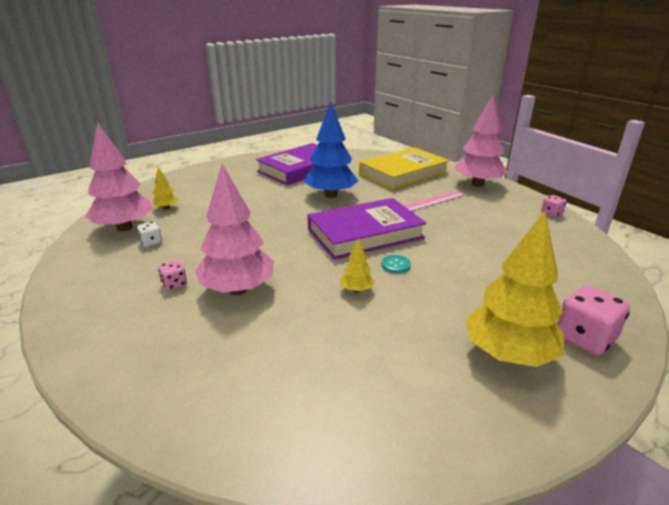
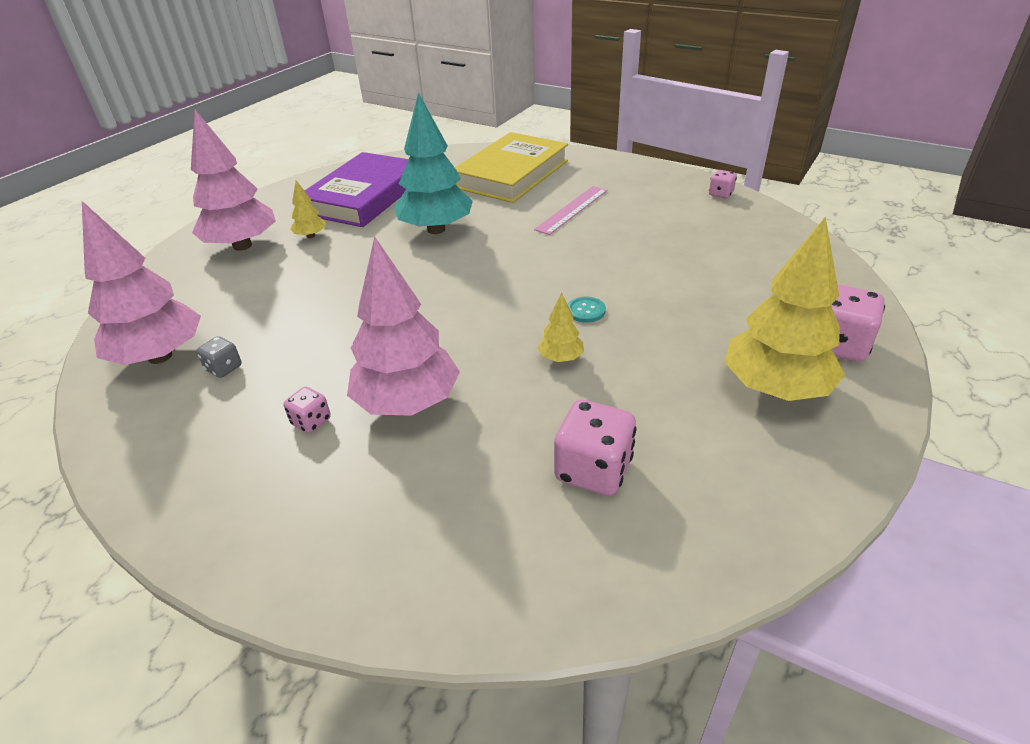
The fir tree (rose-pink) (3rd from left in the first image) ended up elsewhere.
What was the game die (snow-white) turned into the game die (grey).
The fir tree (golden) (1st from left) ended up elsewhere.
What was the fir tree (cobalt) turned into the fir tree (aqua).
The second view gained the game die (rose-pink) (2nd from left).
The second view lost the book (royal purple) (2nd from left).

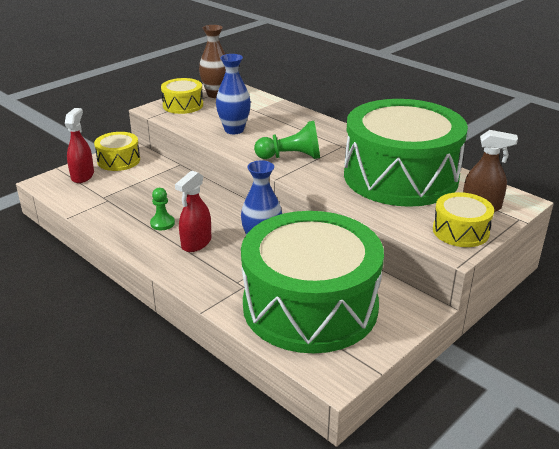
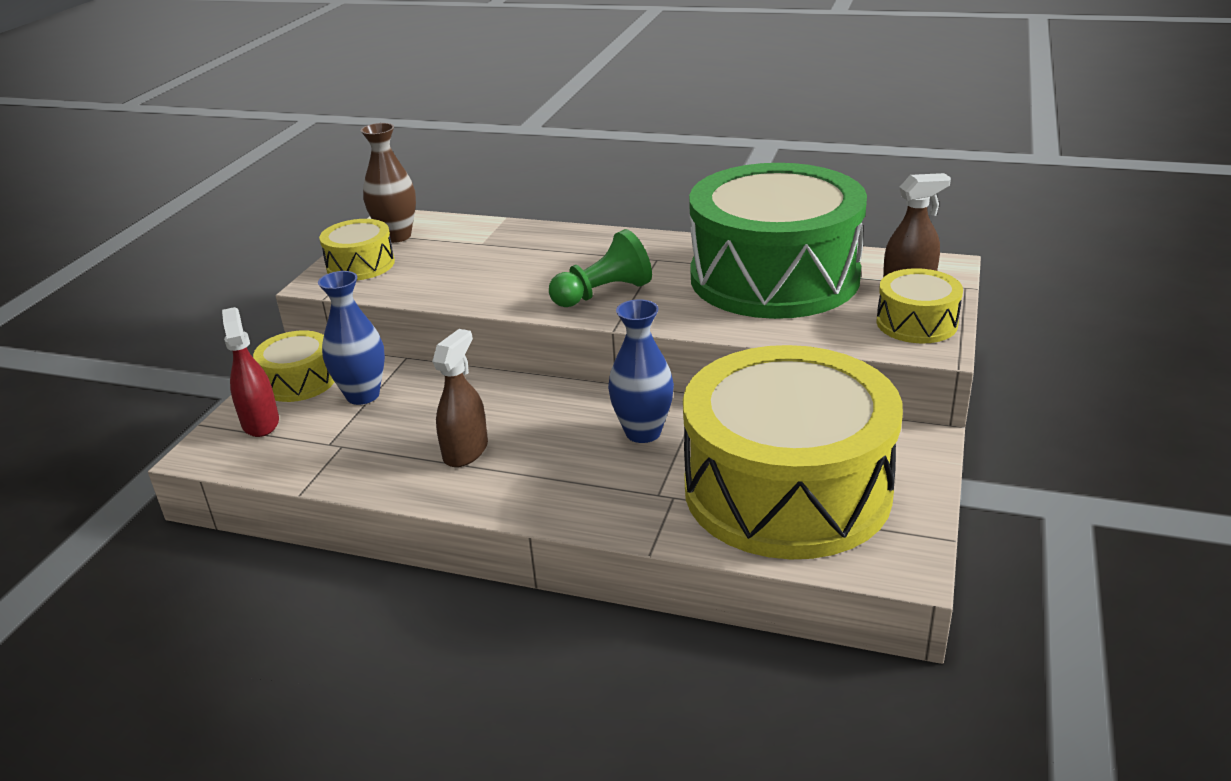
The tall vase (cobalt) (1st from left) ended up elsewhere.
Where the pawn (emerald) (1st from left) stood, the sprayer (dark brown) (1st from left) came to stand.
What was the drum (emerald) (1st from left) turned into the drum (golden) (3rd from left).
The second view lost the sprayer (scarlet) (2nd from left).

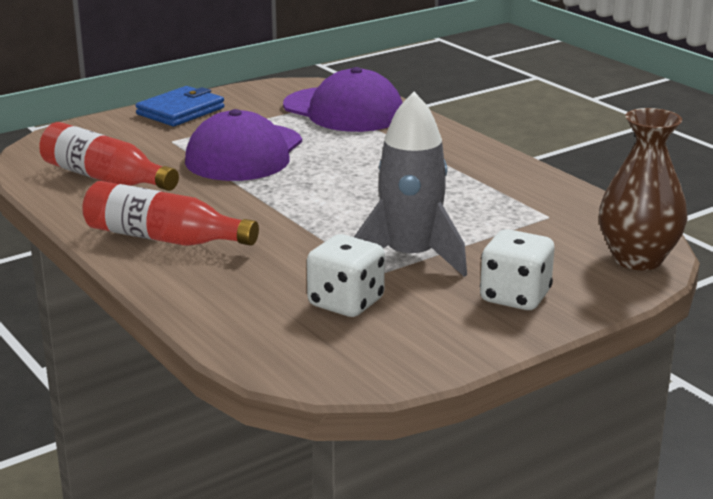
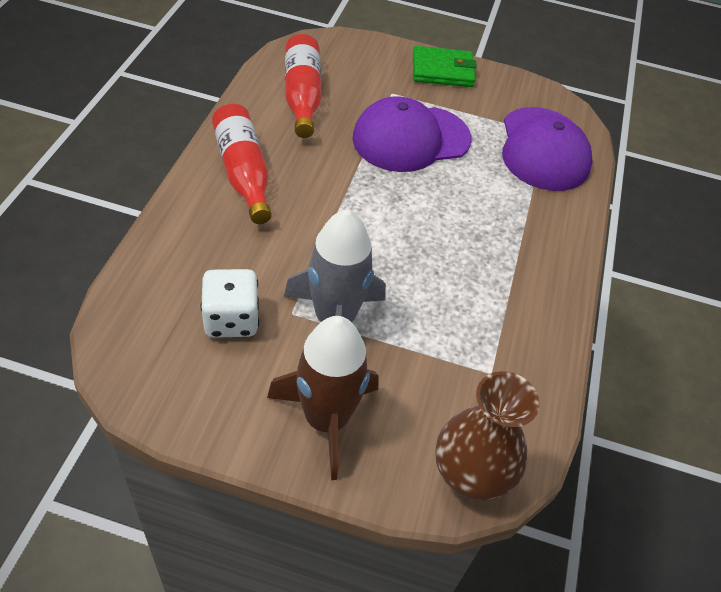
Where the game die (snow-white) (2nd from left) stood, the rocket (dark brown) came to stand.
What was the billfold (cobalt) turned into the billfold (emerald).

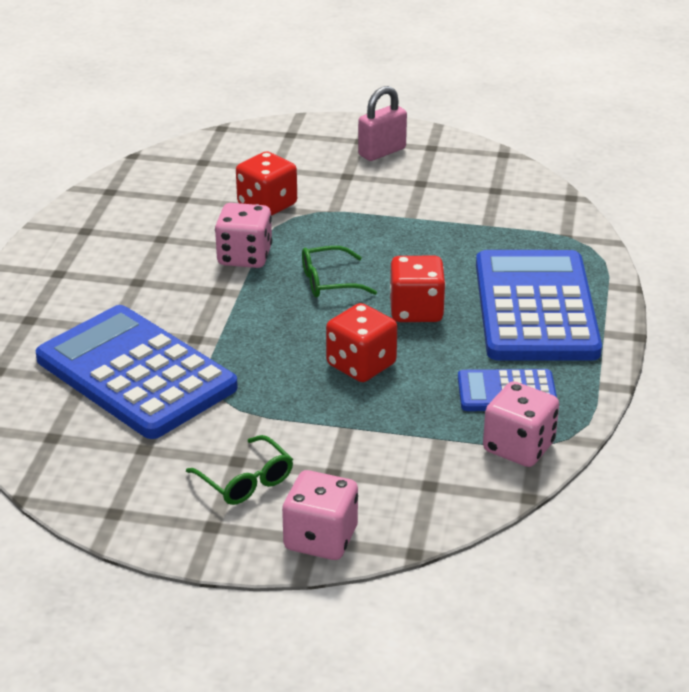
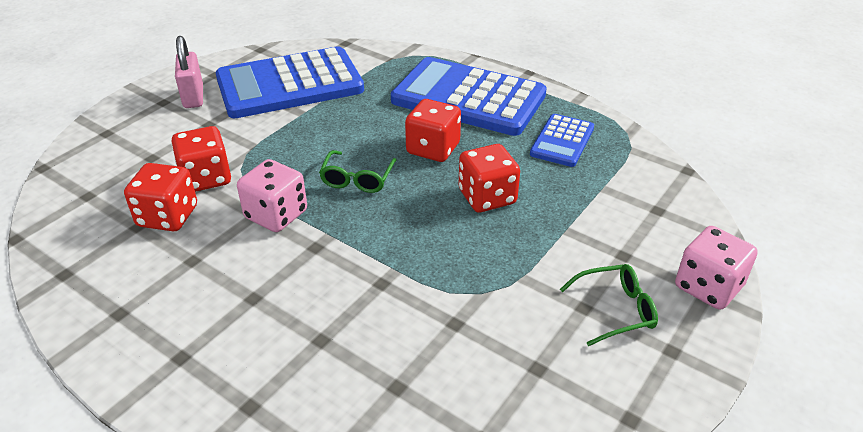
The second view gained the game die (scarlet) (1st from left).
The calculator (cobalt) (1st from left) ended up elsewhere.
The second view lost the game die (rose-pink) (3rd from left).

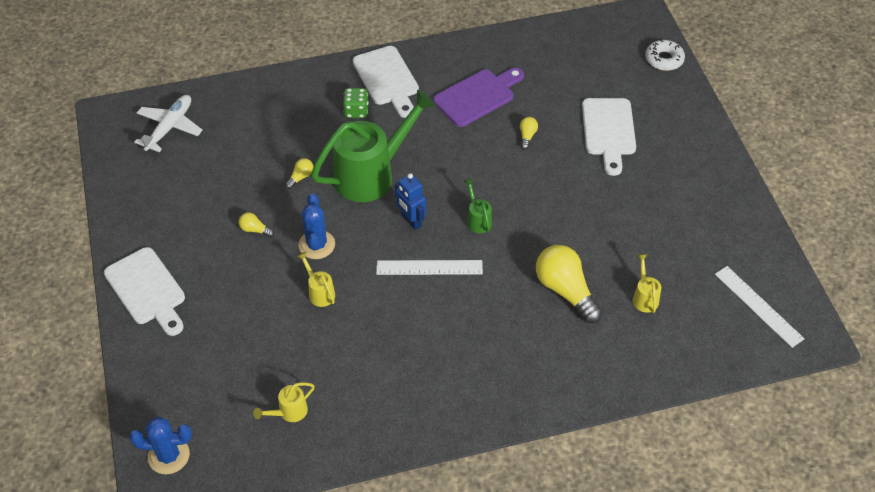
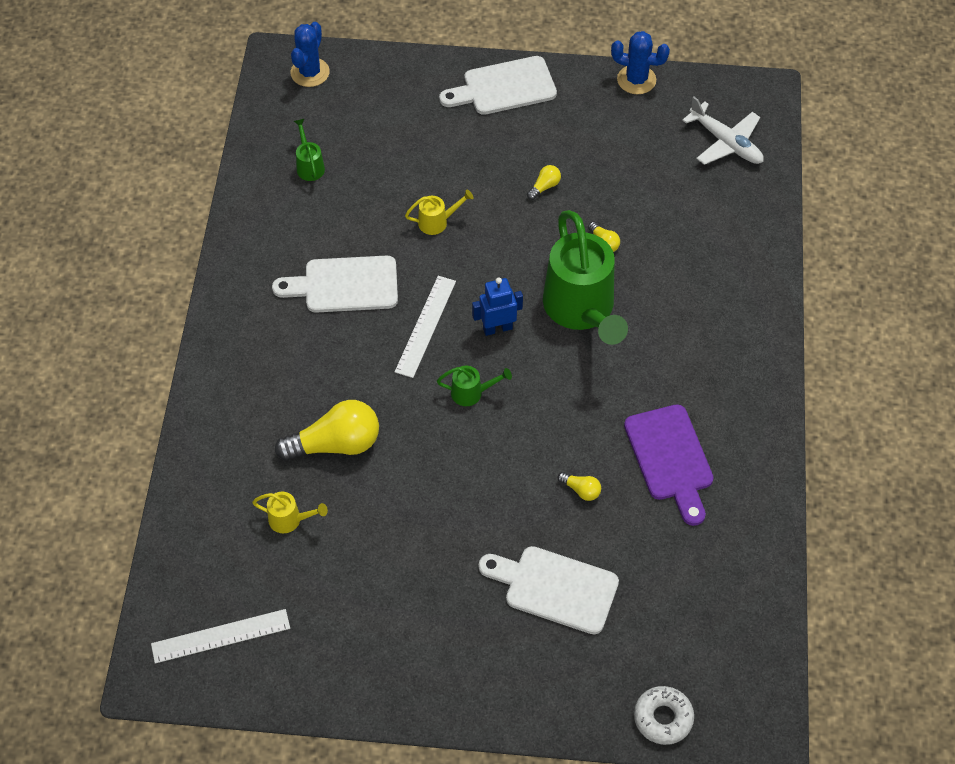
The chopping board (snow-white) (2nd from left in the first image) ended up elsewhere.
What was the watering pot (golden) (1st from left) turned into the watering pot (emerald) (1st from left).
The saguaro cactus (cobalt) (2nd from left) ended up elsewhere.
The second view lost the game die (emerald).

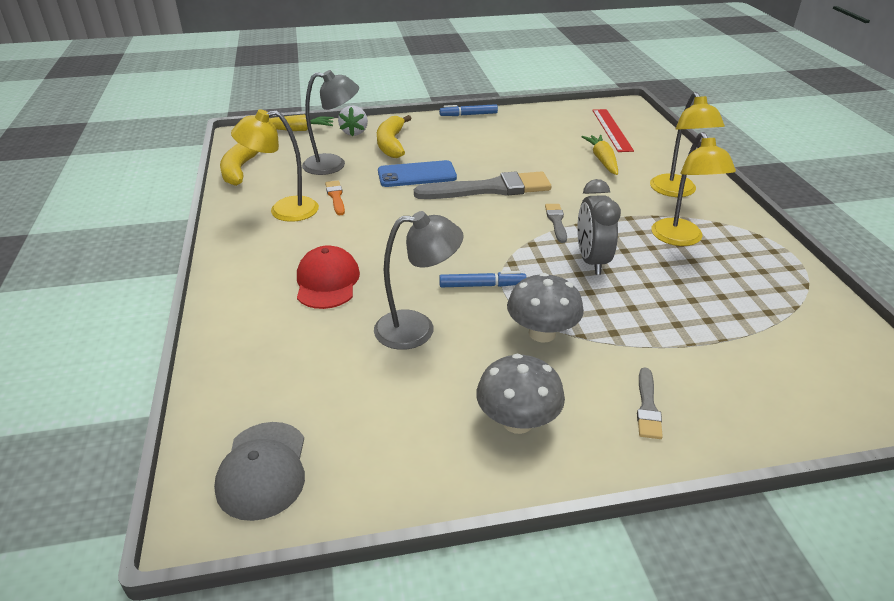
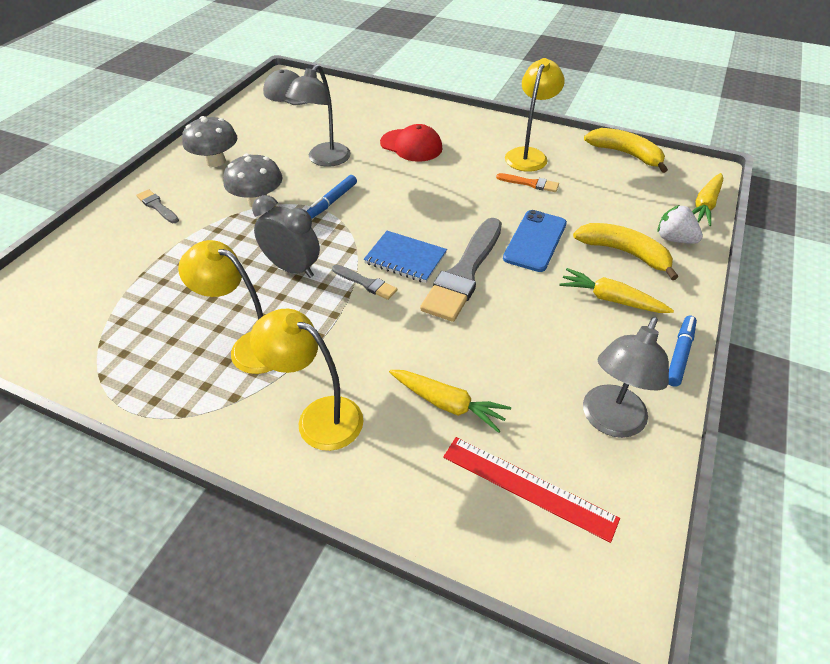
The second view gained the notebook (cobalt).
The second view gained the toy carrot (golden) (2nd from left).
The reading lamp (grey) (1st from left in the first image) ended up elsewhere.

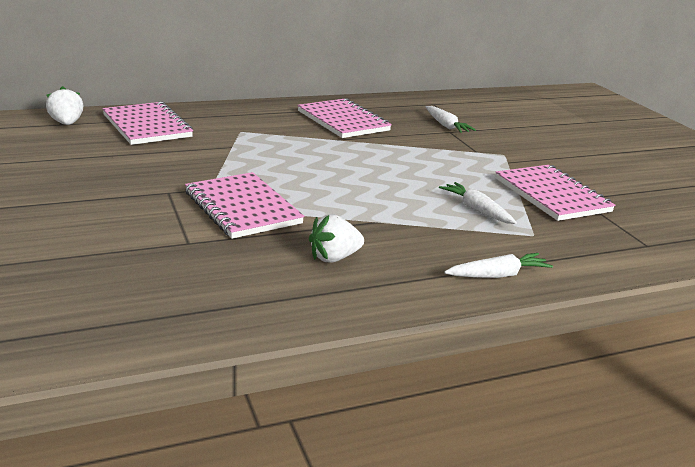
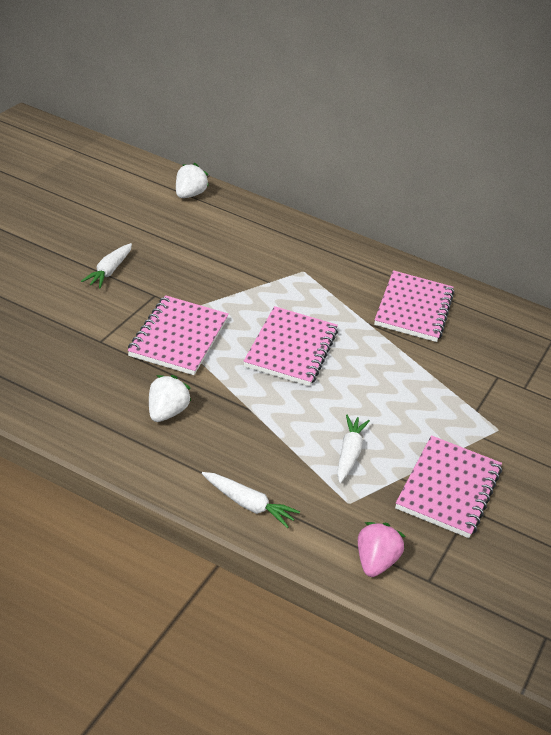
The toy carrot (snow-white) (1st from left) ended up elsewhere.
The strawberry (snow-white) (2nd from left in the first image) ended up facing another way, 90 degrees clockwise from before.
The notebook (rose-pink) (1st from left in the first image) ended up elsewhere.
The second view gained the strawberry (rose-pink).

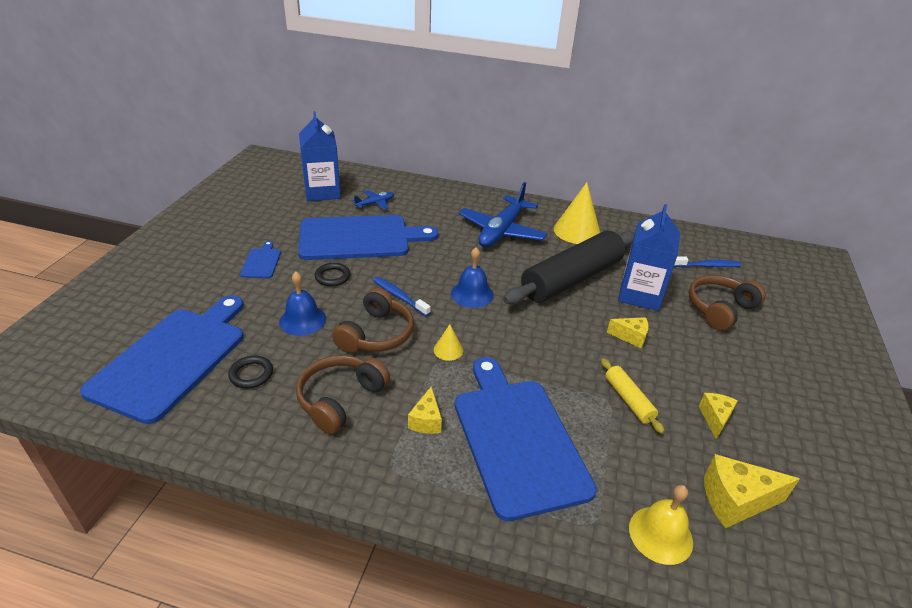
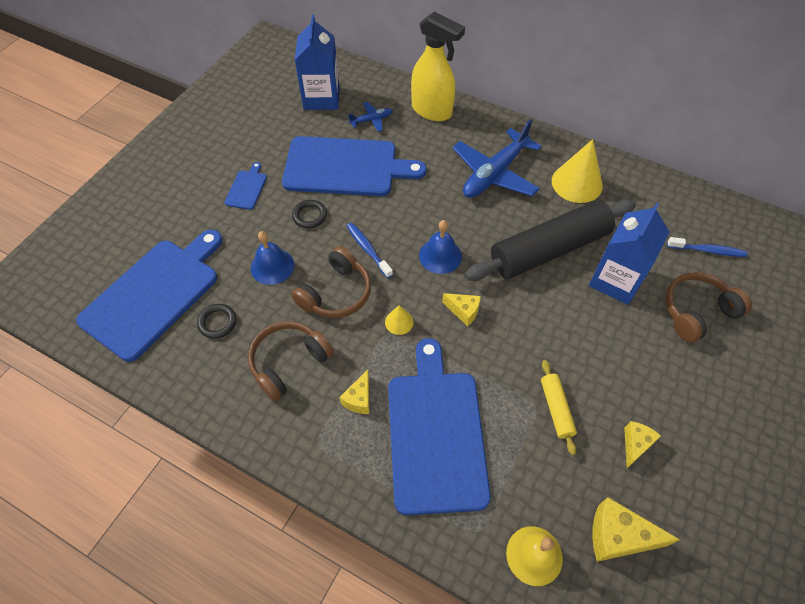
The second view gained the sprayer (golden).
The piece of cheese (golden) (2nd from left) ended up elsewhere.

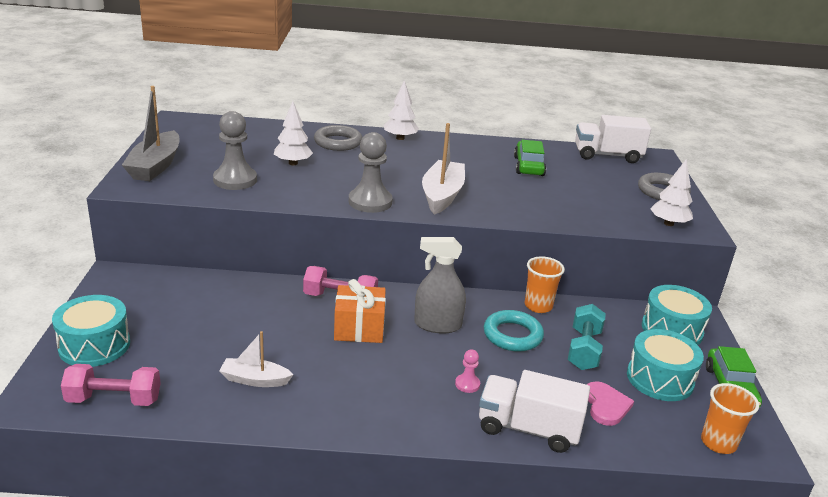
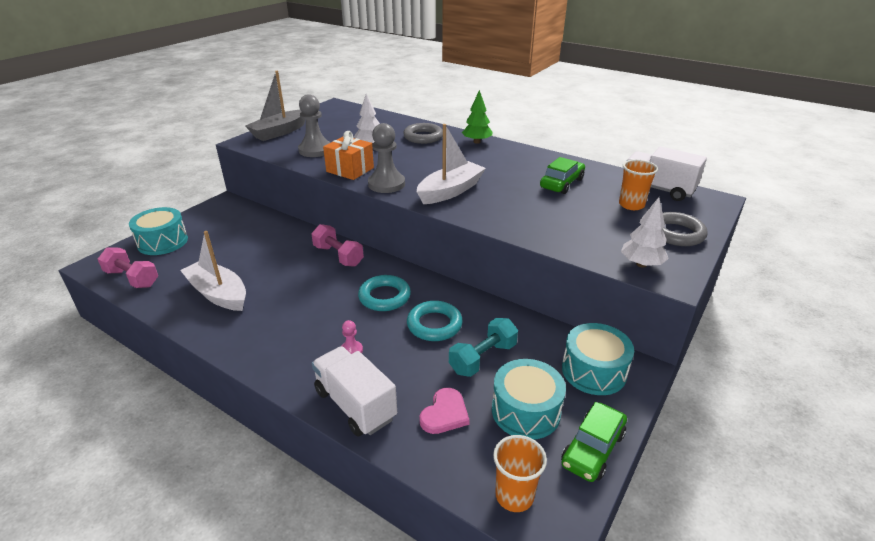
The size of the toy boat (snow-white) (1st from left) changed by a factor of 1.65.
The present (bright orange) ended up elsewhere.
Where the sprayer (grey) stood, the torus (aqua) (1st from left) came to stand.
What was the fir tree (snow-white) (2nd from left) turned into the fir tree (emerald).
The cup (bright orange) (1st from left in the first image) ended up elsewhere.

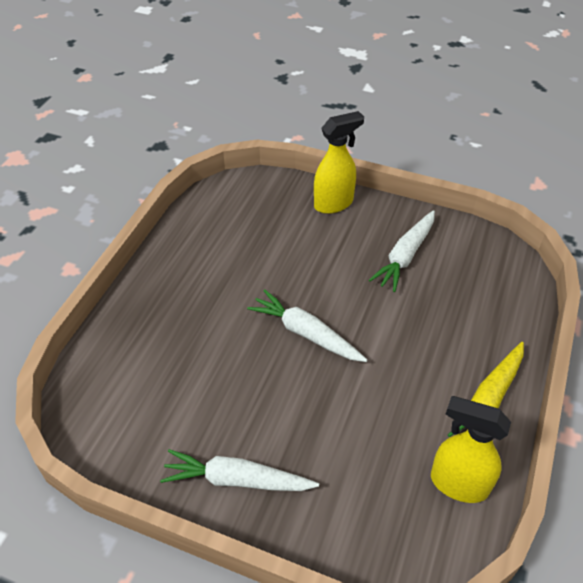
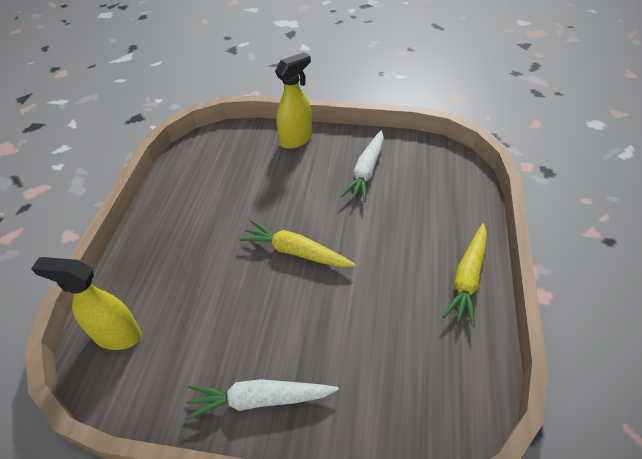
The sprayer (golden) (2nd from left in the first image) ended up elsewhere.
What was the toy carrot (snow-white) (2nd from left) turned into the toy carrot (golden) (1st from left).

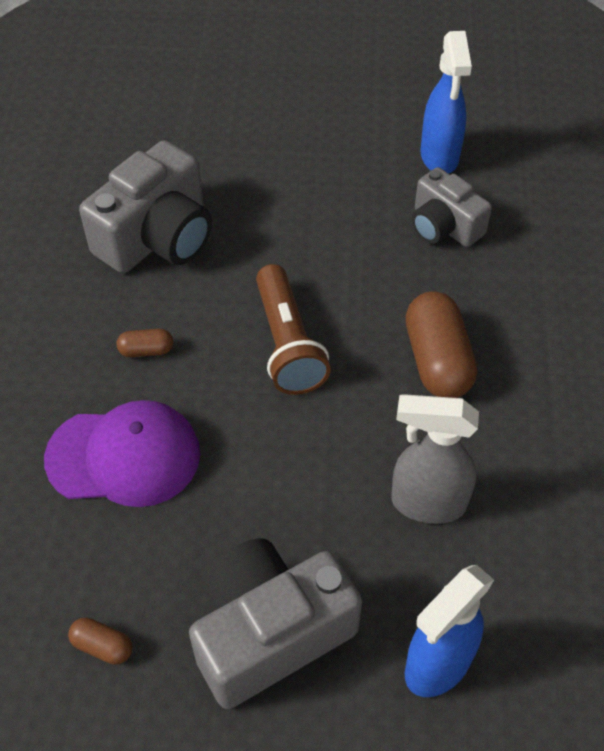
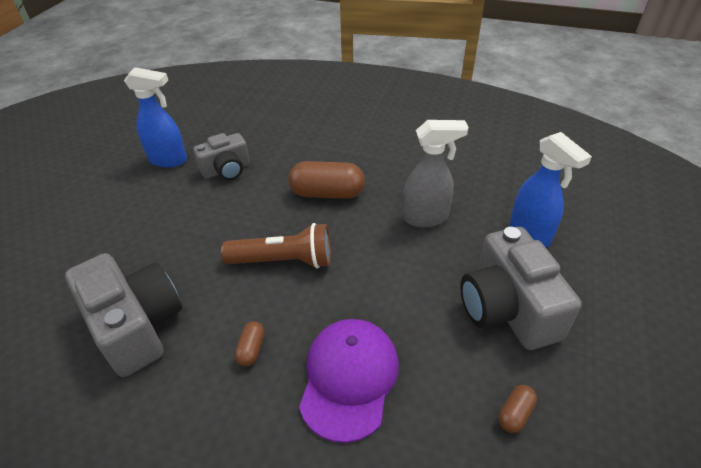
The sprayer (grey) ended up facing another way, 120 degrees counterclockwise from before.

